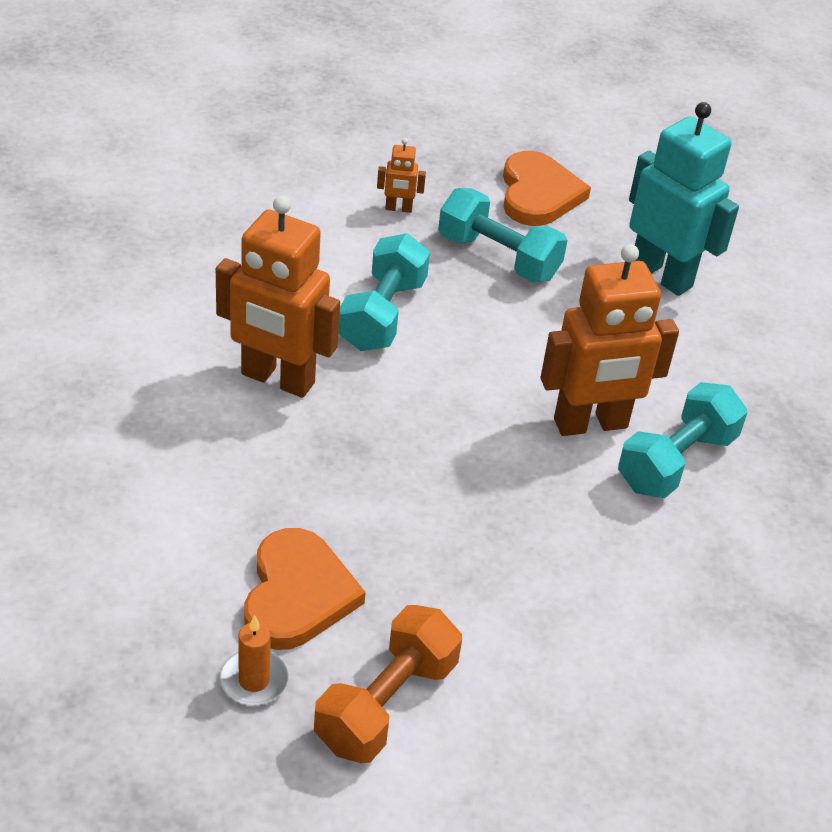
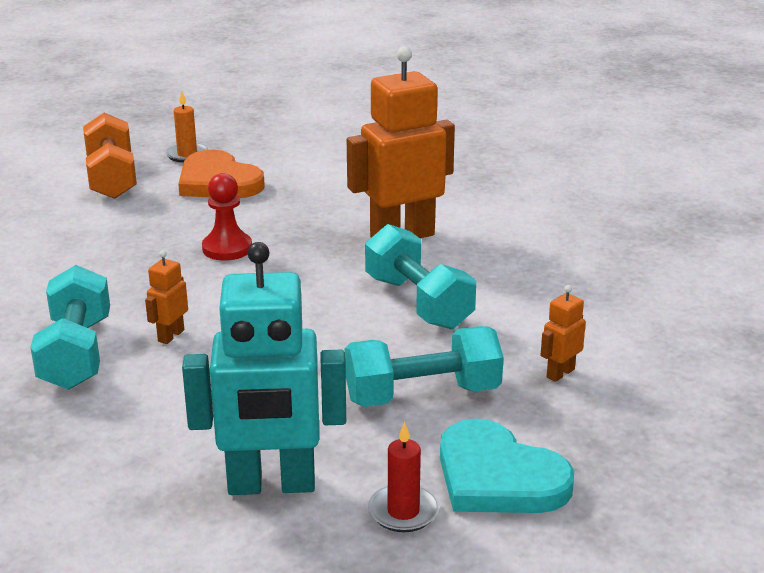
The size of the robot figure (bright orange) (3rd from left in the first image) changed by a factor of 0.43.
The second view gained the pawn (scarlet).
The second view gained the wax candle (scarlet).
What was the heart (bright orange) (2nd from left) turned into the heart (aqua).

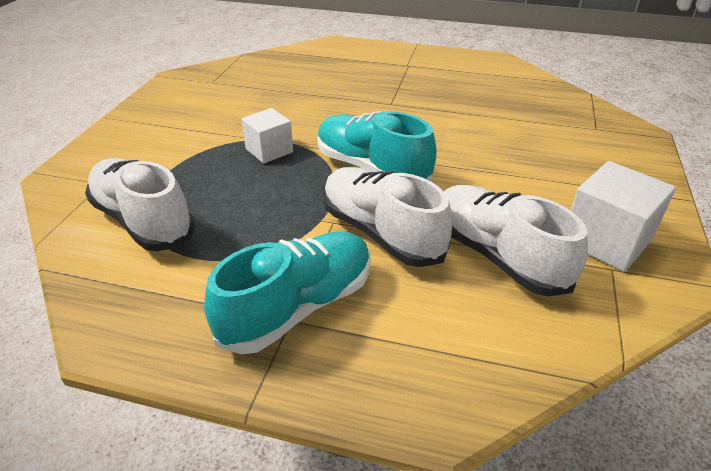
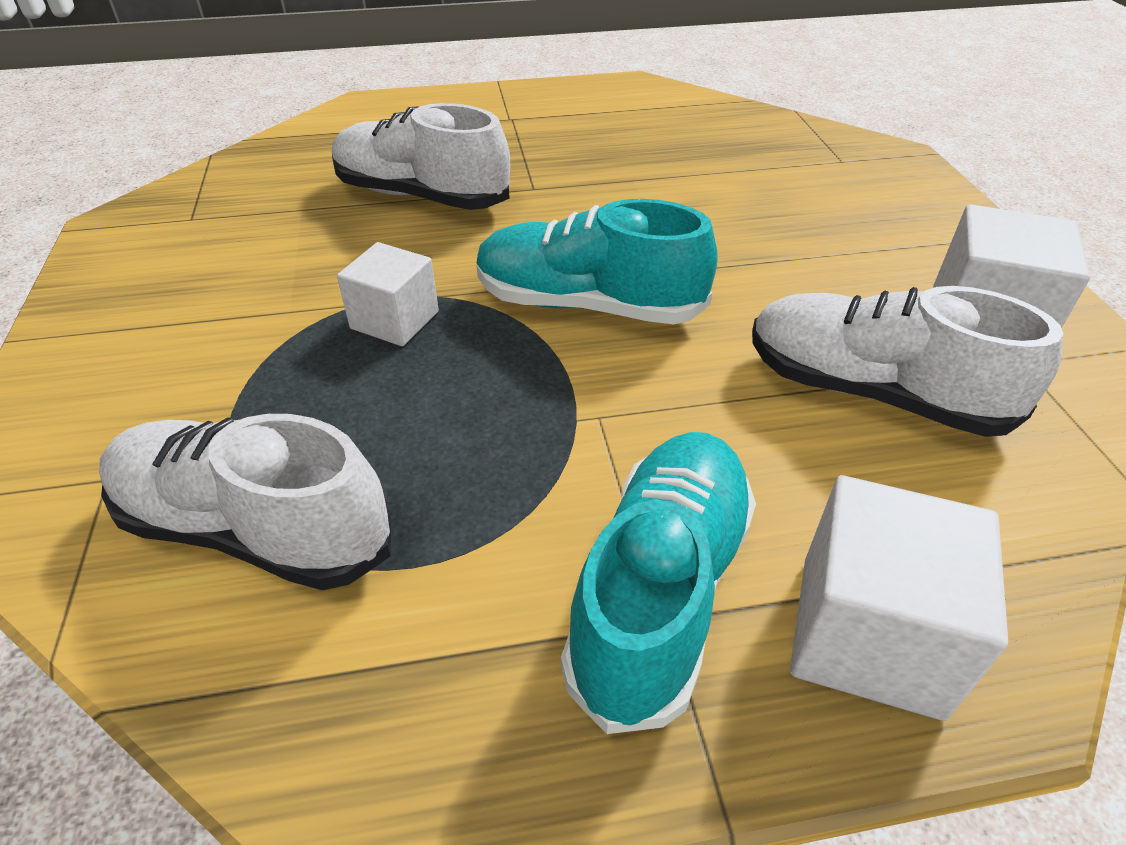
The sneaker (snow-white) (2nd from left) ended up elsewhere.
The second view gained the block (snow-white) (2nd from left).

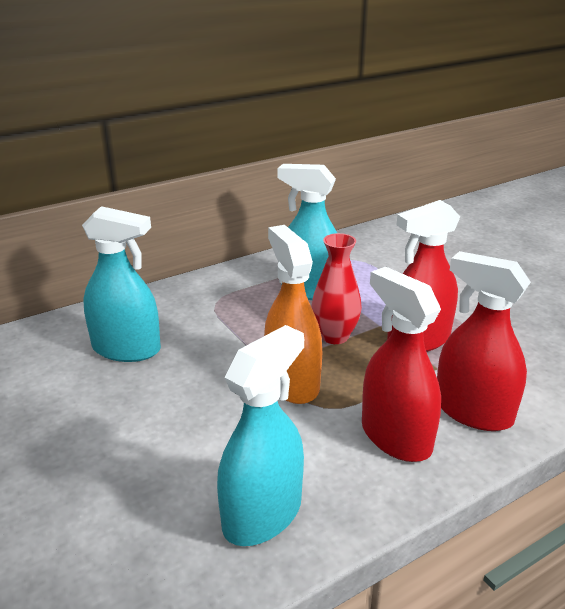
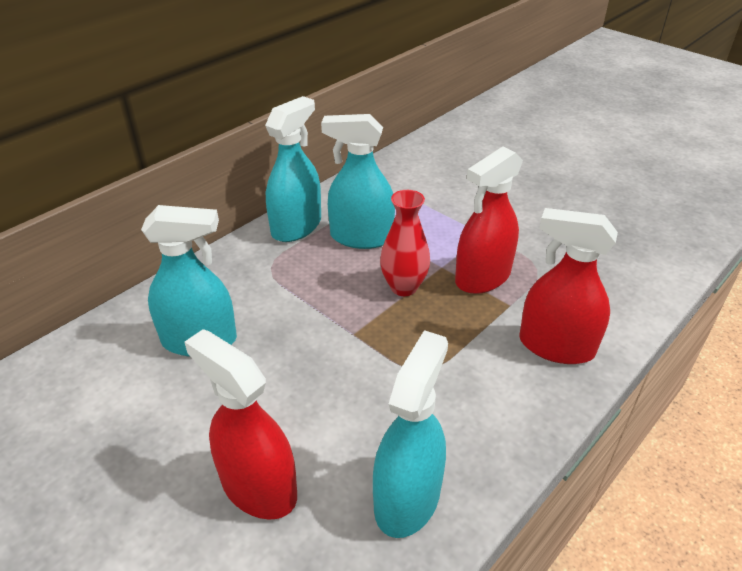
The sprayer (scarlet) (1st from left) ended up elsewhere.
The second view gained the sprayer (aqua) (2nd from left).
The second view lost the sprayer (bright orange).

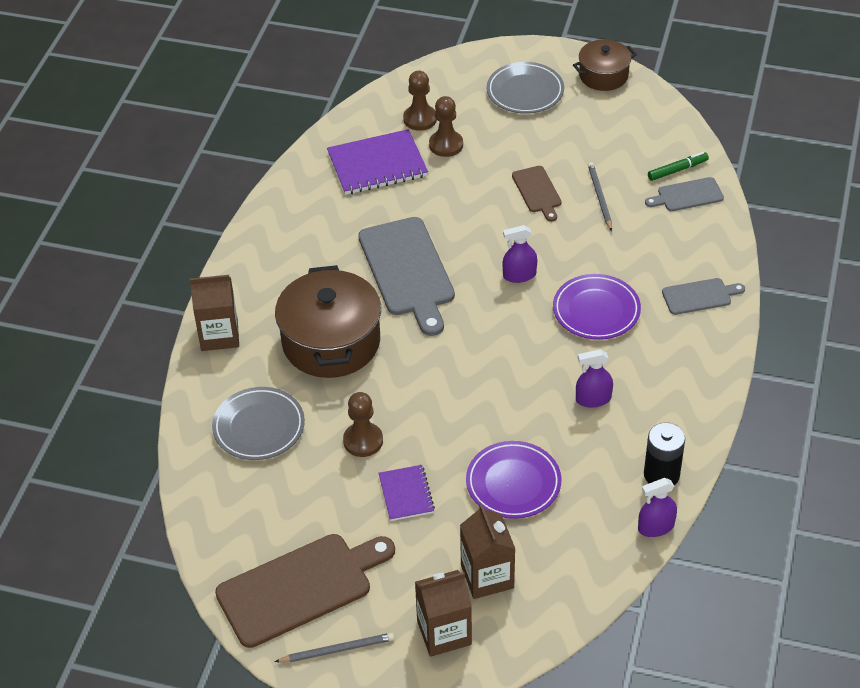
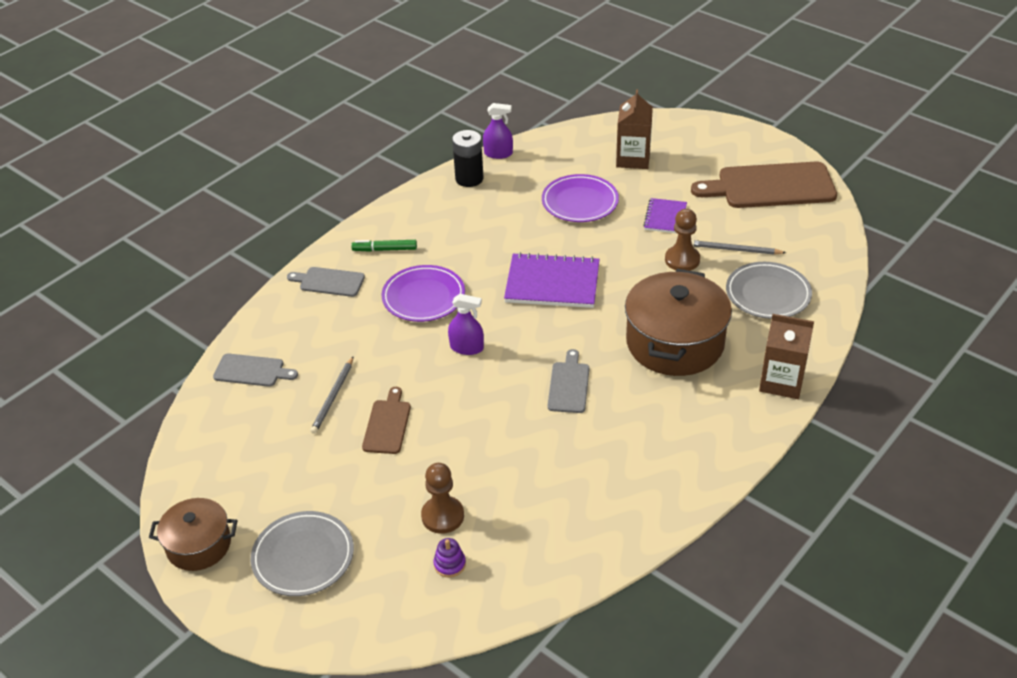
The felt pen (emerald) ended up elsewhere.
Where the pawn (dark brown) (2nd from left) stood, the stacking rings (royal purple) came to stand.
The notebook (royal purple) (1st from left) ended up elsewhere.
The size of the chopping board (grey) (1st from left in the first image) changed by a factor of 0.51.
The wooden pencil (grey) (1st from left in the first image) ended up elsewhere.
The second view lost the carton (dark brown) (2nd from left).
The second view lost the sprayer (royal purple) (2nd from left).

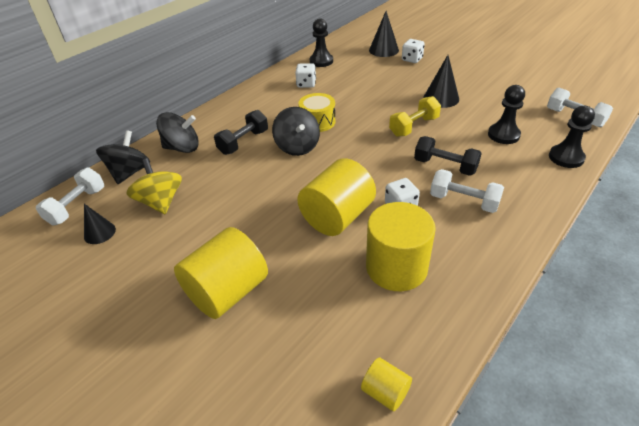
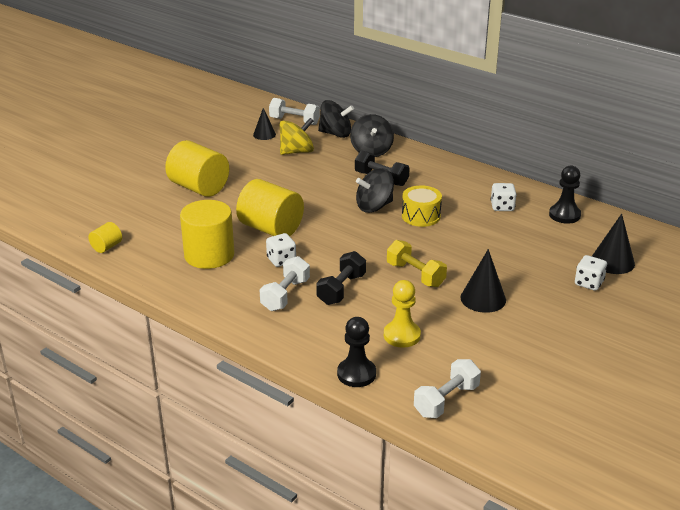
What was the pawn (black) (2nd from left) turned into the pawn (golden).

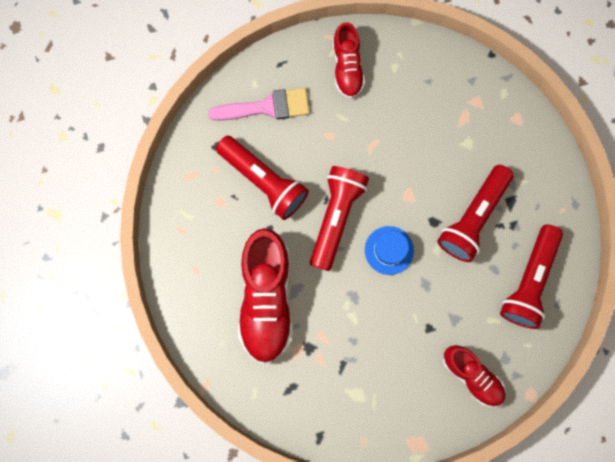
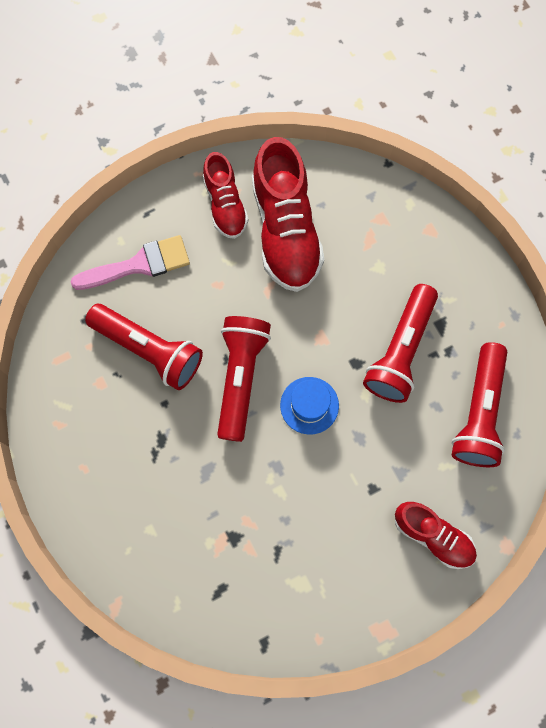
The sneaker (scarlet) (1st from left in the first image) ended up elsewhere.

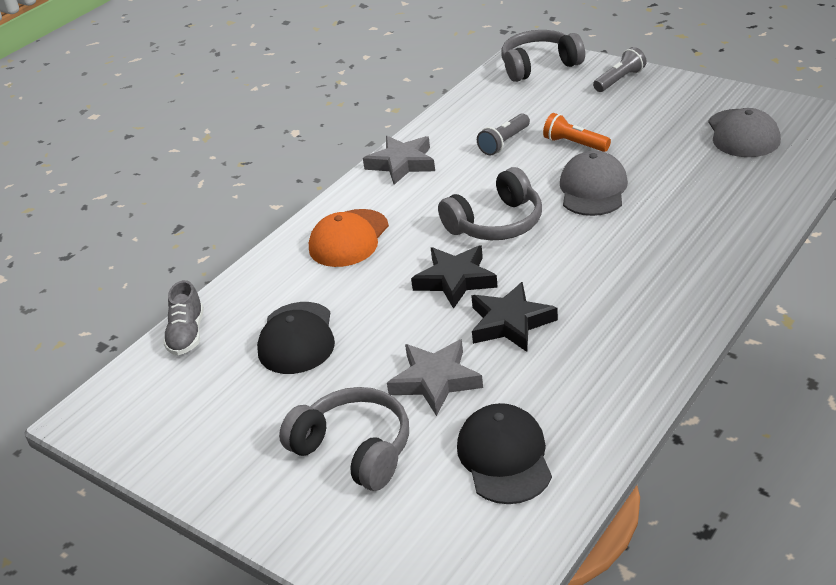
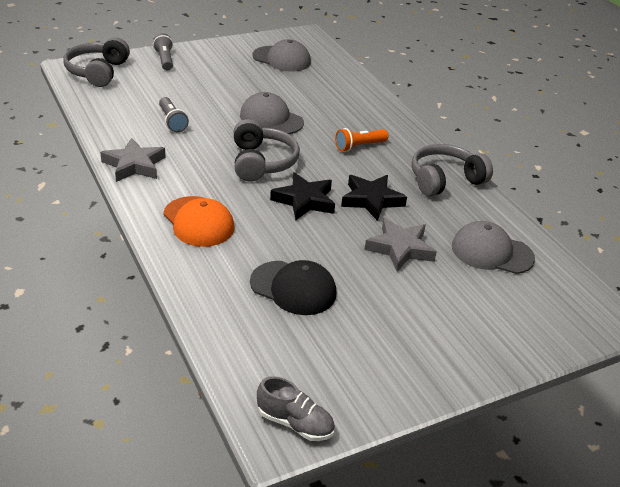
The sneaker (grey) ended up elsewhere.
The flashlight (bright orange) ended up elsewhere.
The headset (grey) (1st from left in the first image) ended up elsewhere.
What was the baseball cap (black) (2nd from left) turned into the baseball cap (grey) (3rd from left).

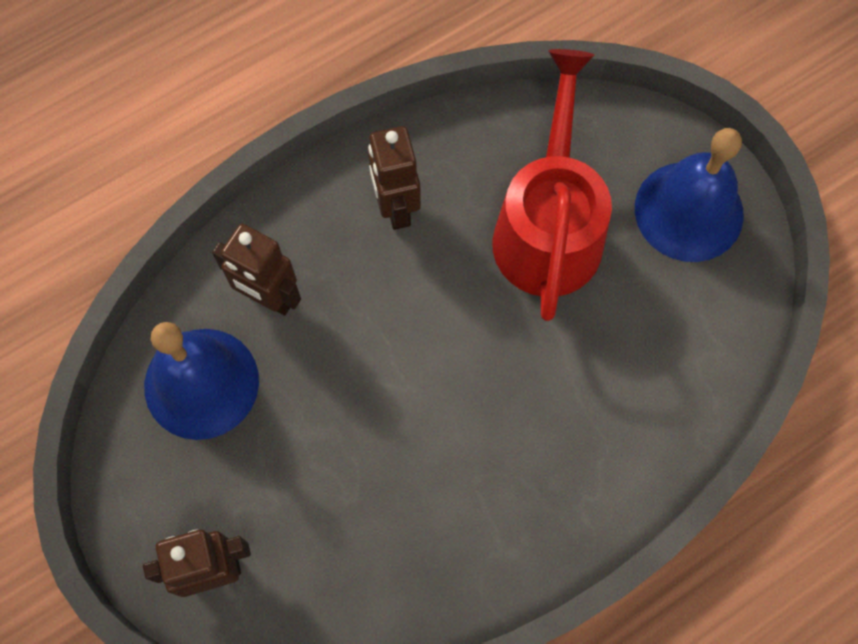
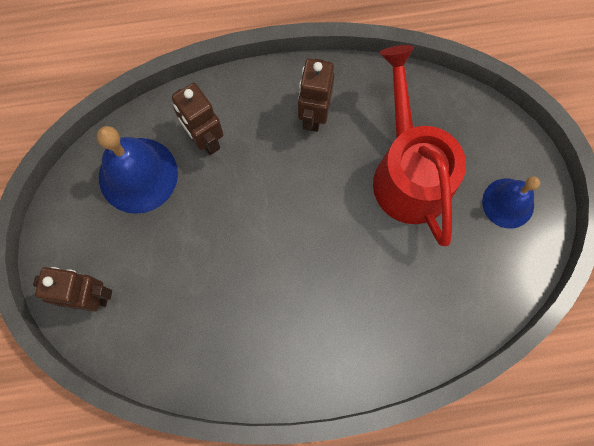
The watering pot (scarlet) ended up facing another way, 45 degrees counterclockwise from before.
The size of the hand bell (cobalt) (2nd from left) changed by a factor of 0.65.

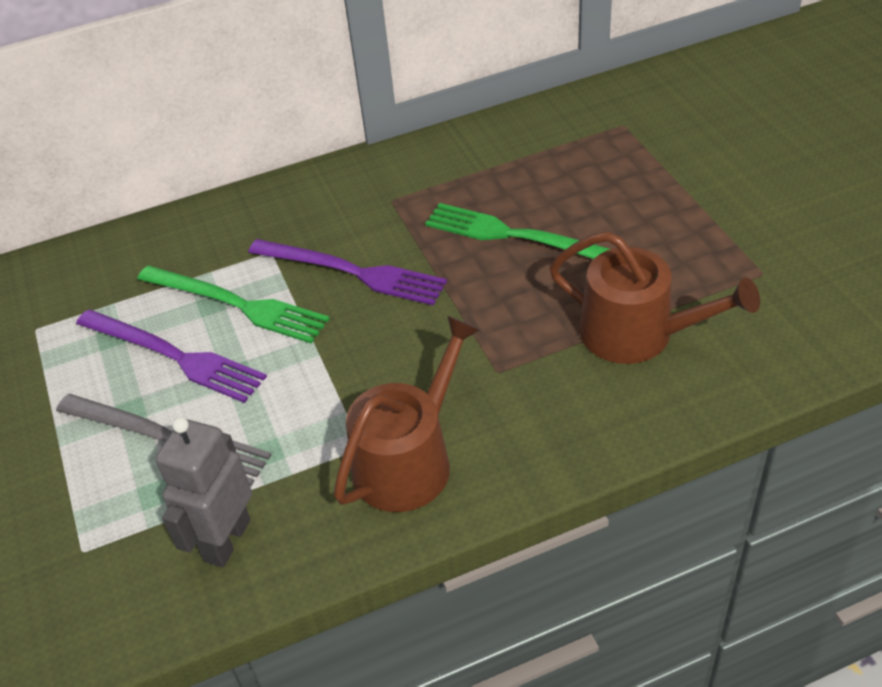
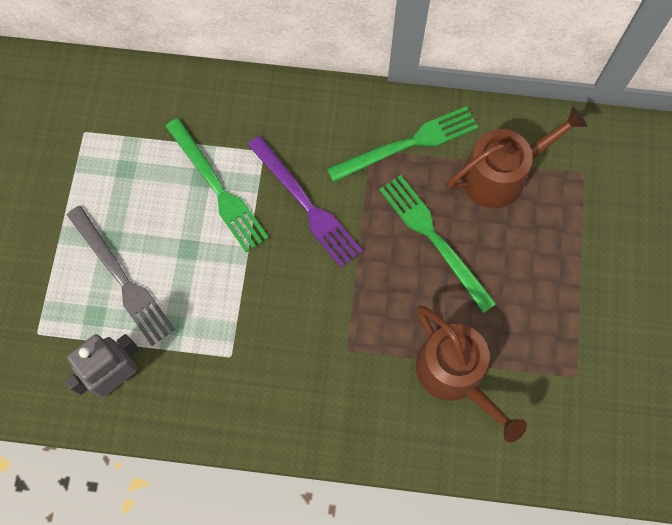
The second view gained the dinner fork (emerald) (2nd from left).
The watering pot (dark brown) (1st from left in the first image) ended up elsewhere.
The second view lost the dinner fork (royal purple) (1st from left).

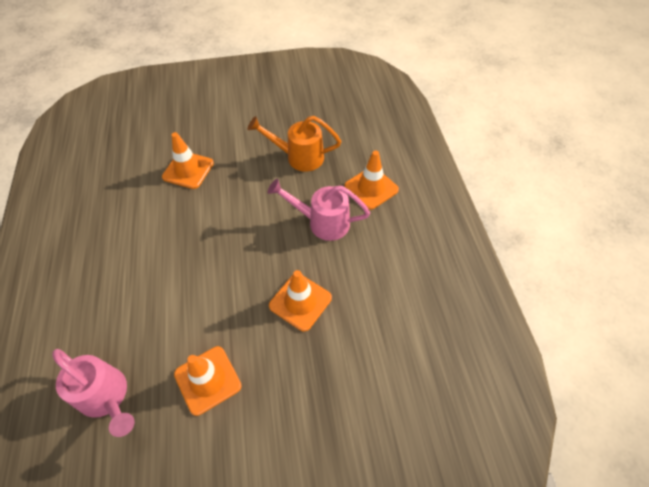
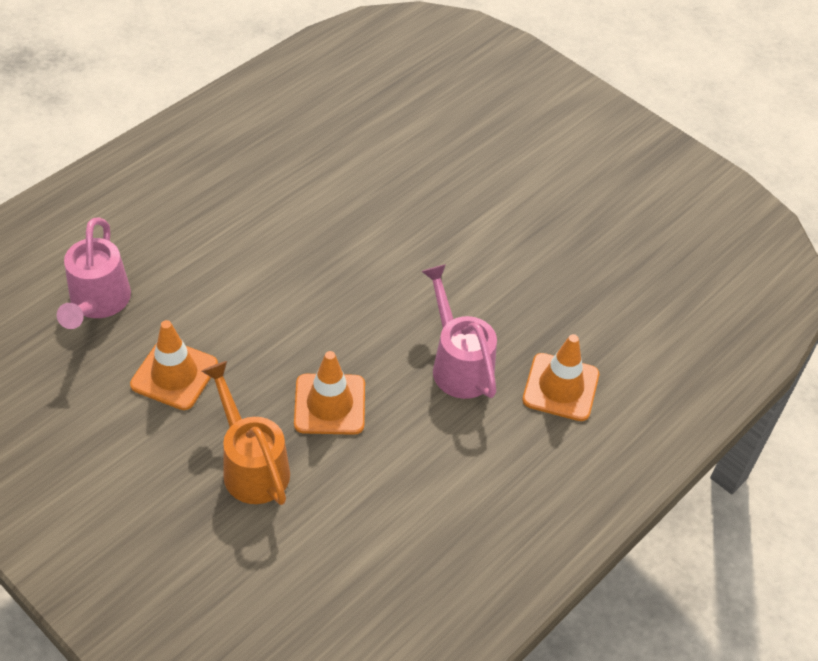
The watering pot (bright orange) ended up elsewhere.
The second view lost the traffic cone (bright orange) (1st from left).

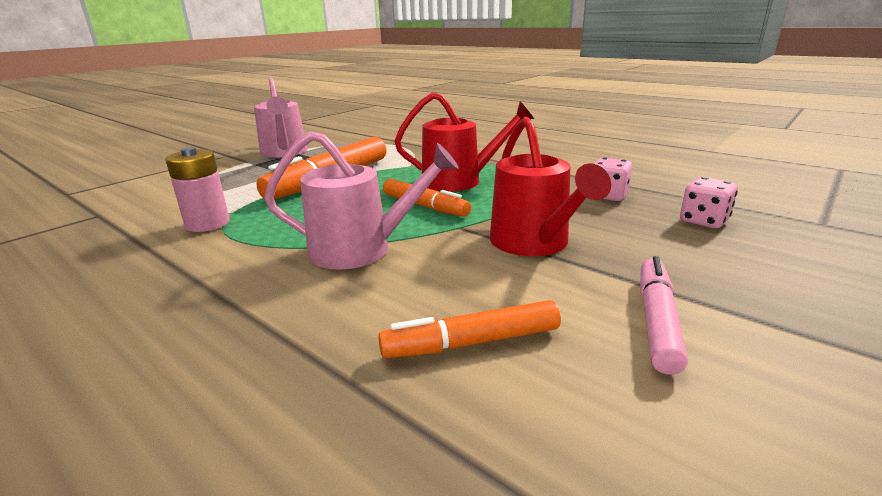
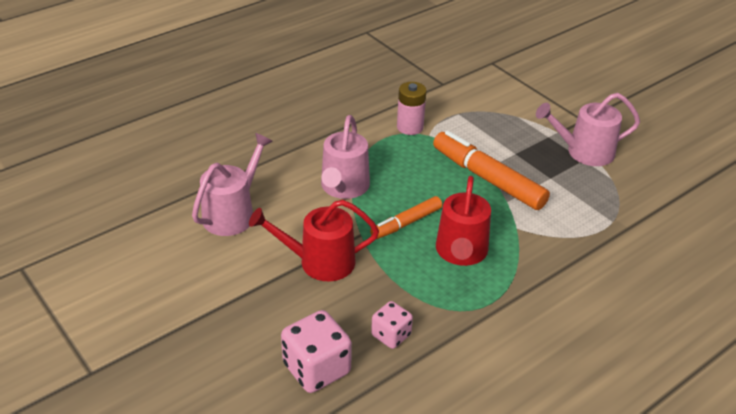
Where the felt pen (bright orange) (3rd from left) stood, the watering pot (rose-pink) (1st from left) came to stand.
The size of the game die (rose-pink) (2nd from left in the first image) changed by a factor of 1.66.
The second view lost the felt pen (rose-pink).

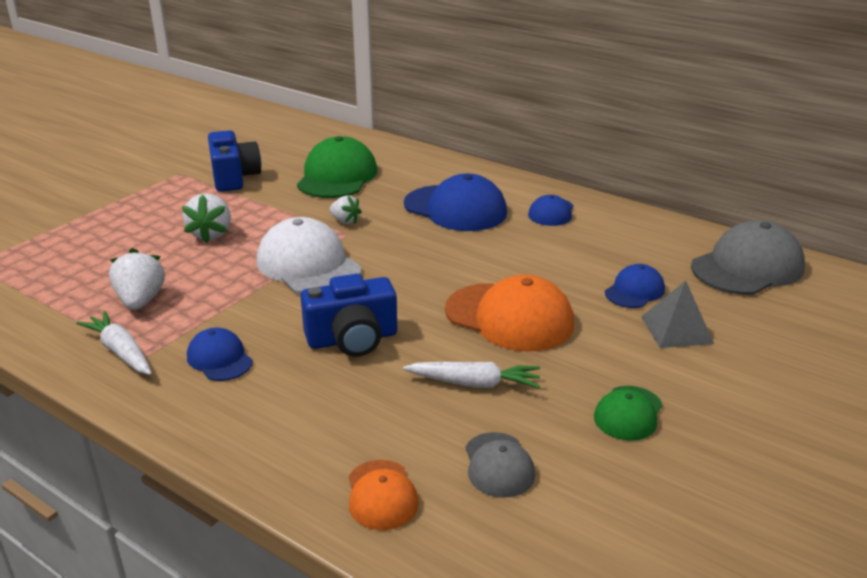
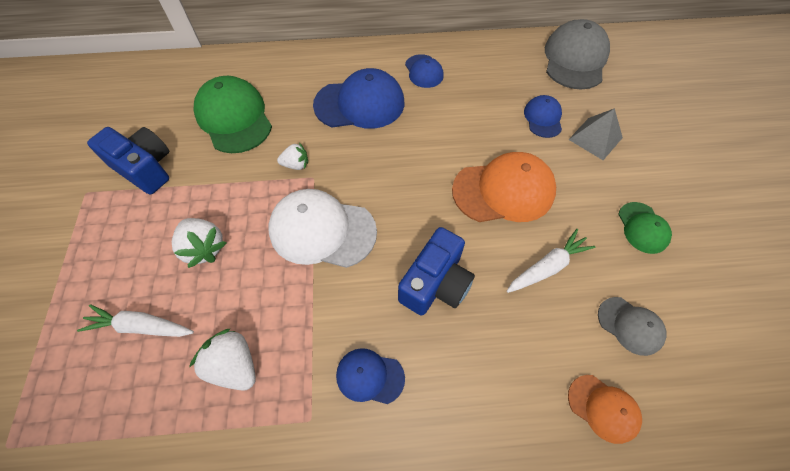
The toy carrot (snow-white) (1st from left) ended up elsewhere.

